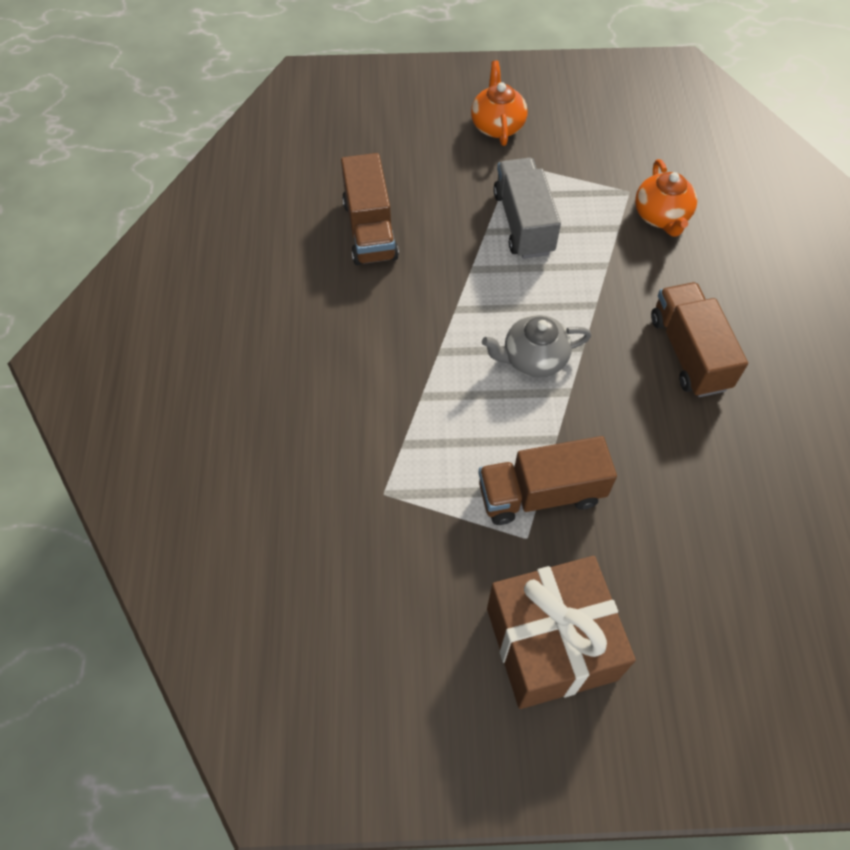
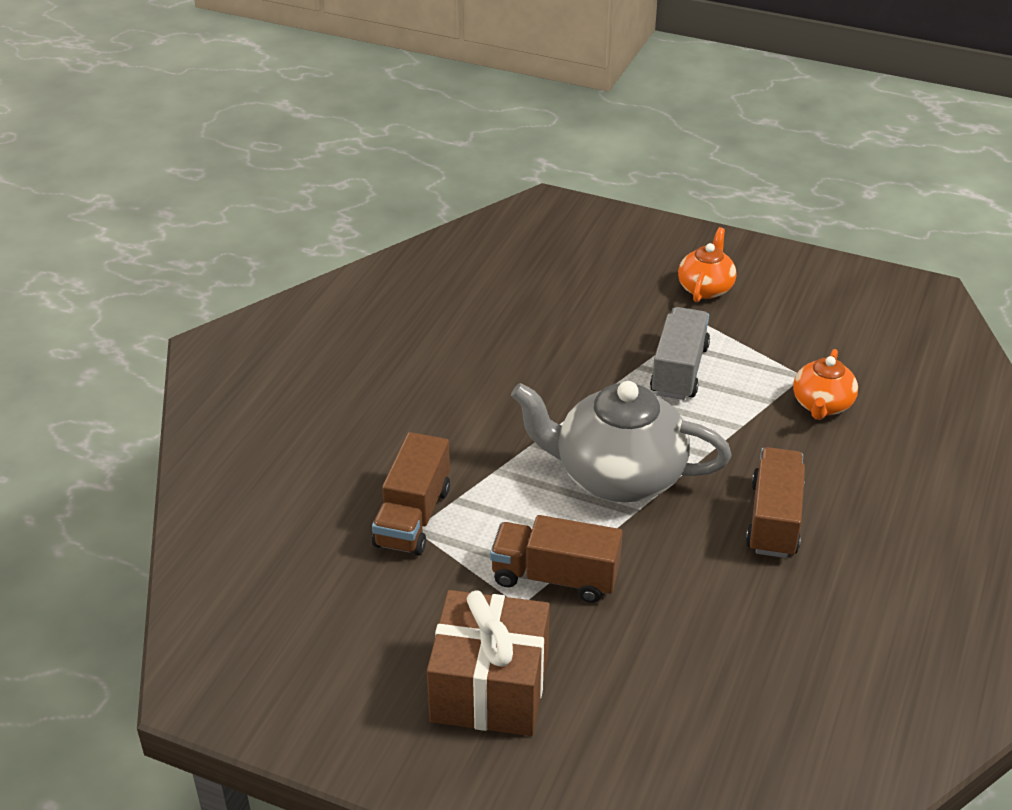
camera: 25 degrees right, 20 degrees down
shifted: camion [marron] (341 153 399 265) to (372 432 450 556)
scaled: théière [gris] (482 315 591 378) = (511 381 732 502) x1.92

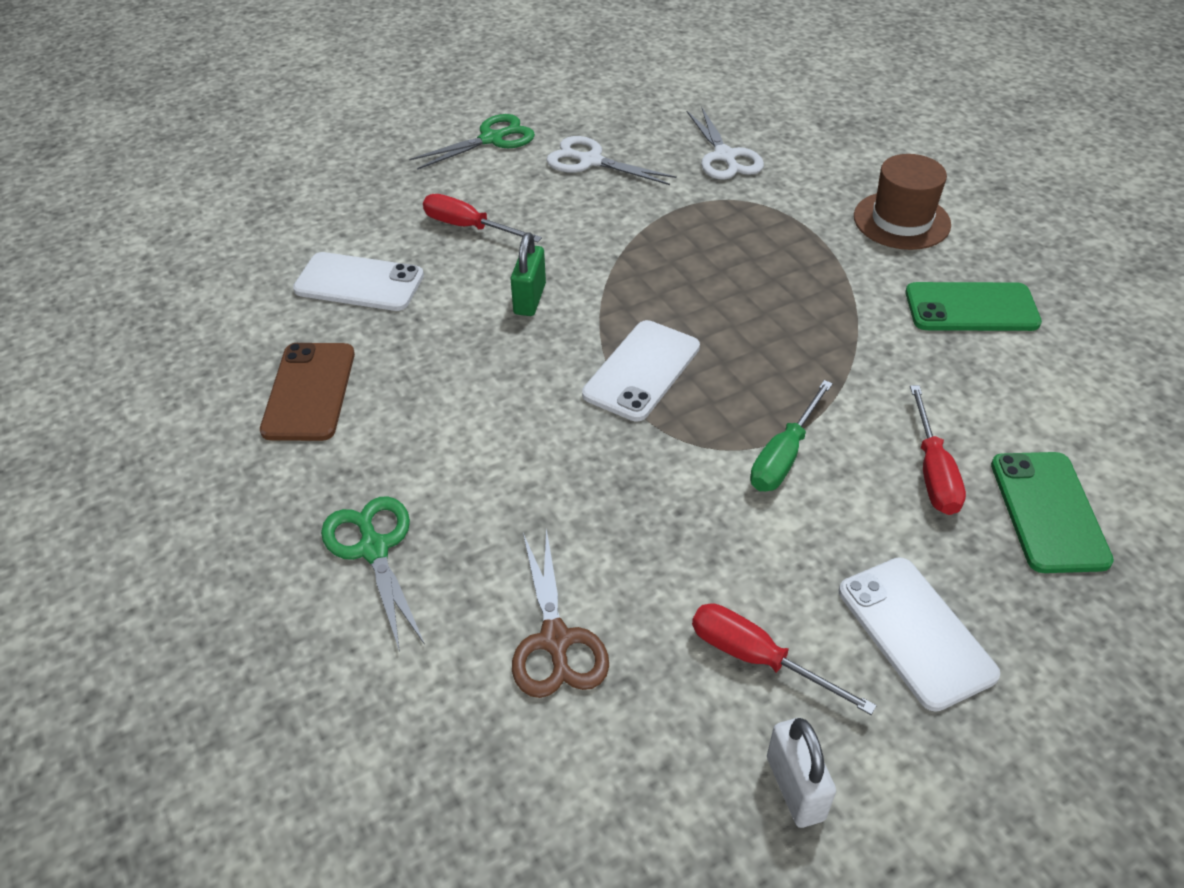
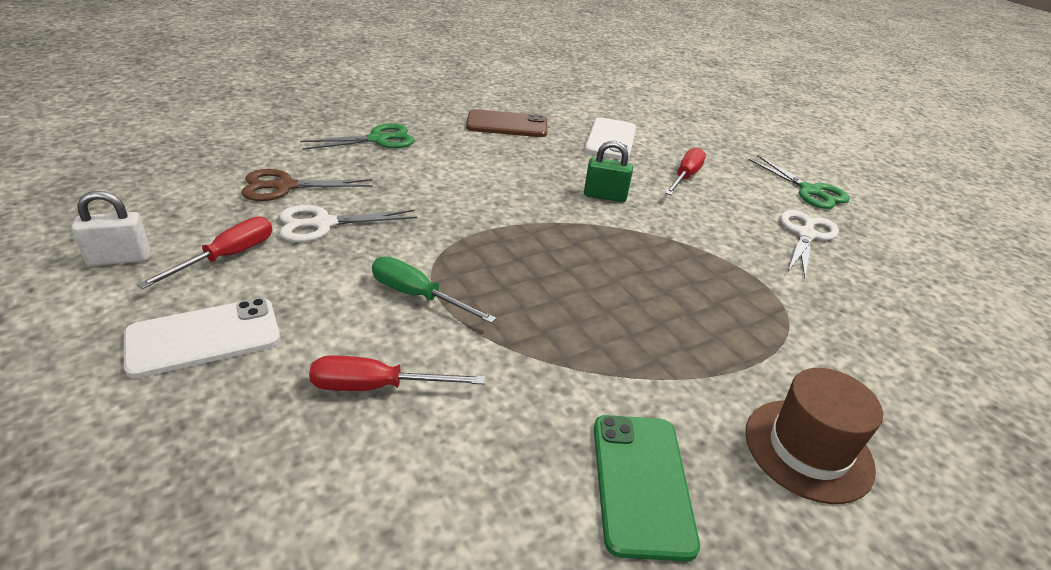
camera: 85 degrees right, 10 degrees down
gone: téléphone [blanc] (582 320 700 421); téléphone [vert] (991 452 1114 573)
shifted: ciseaux [blanc] (687 107 764 180) to (279 205 417 242)

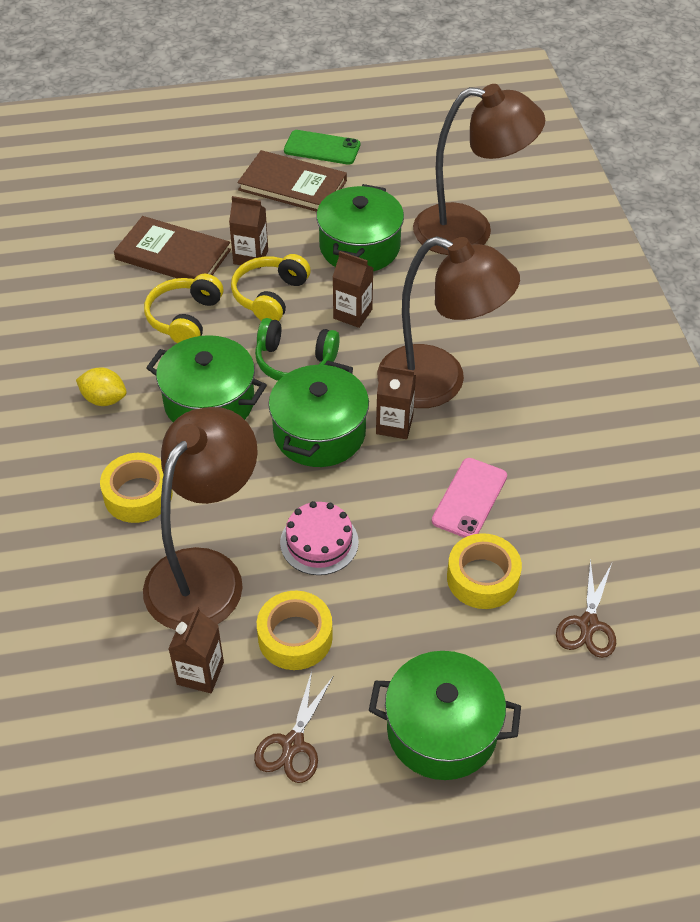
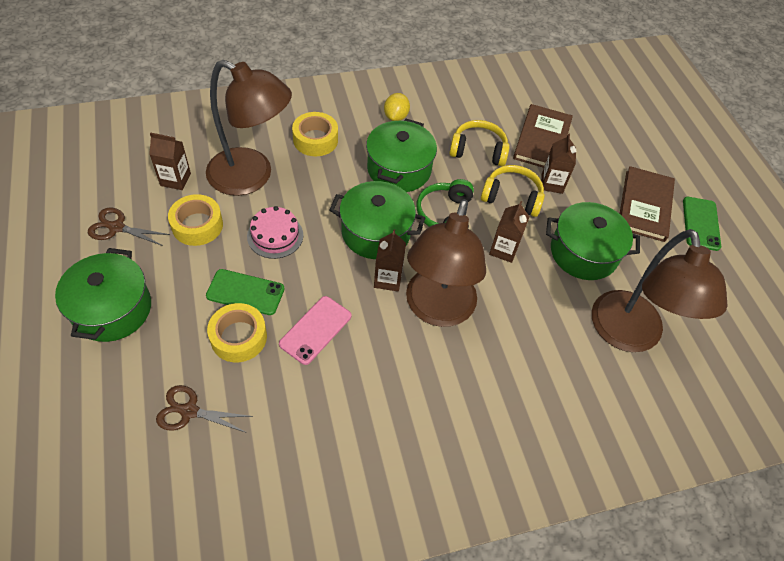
camera: 80 degrees right, 5 degrees up
new: téléphone [vert] (206 269 285 315)
rotated: téléphone [rose] (432 458 507 538) = (279 296 351 365) 75 degrees counterclockwise

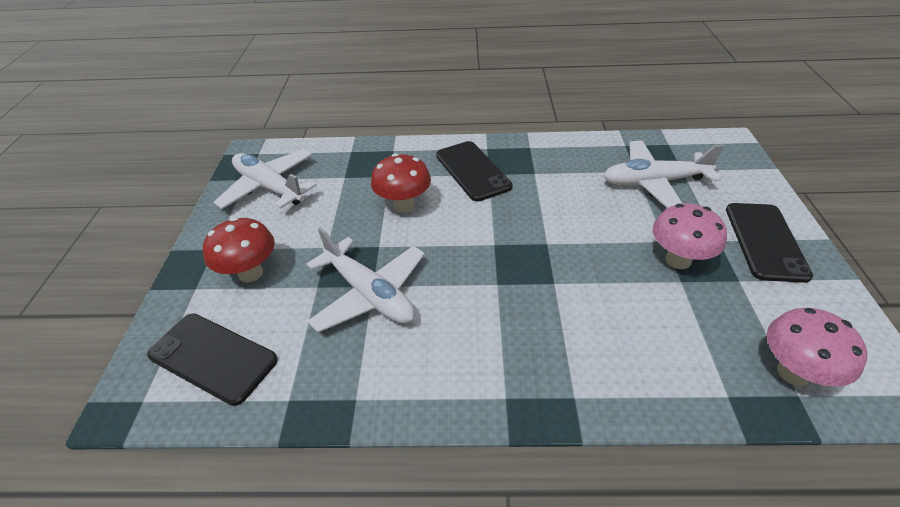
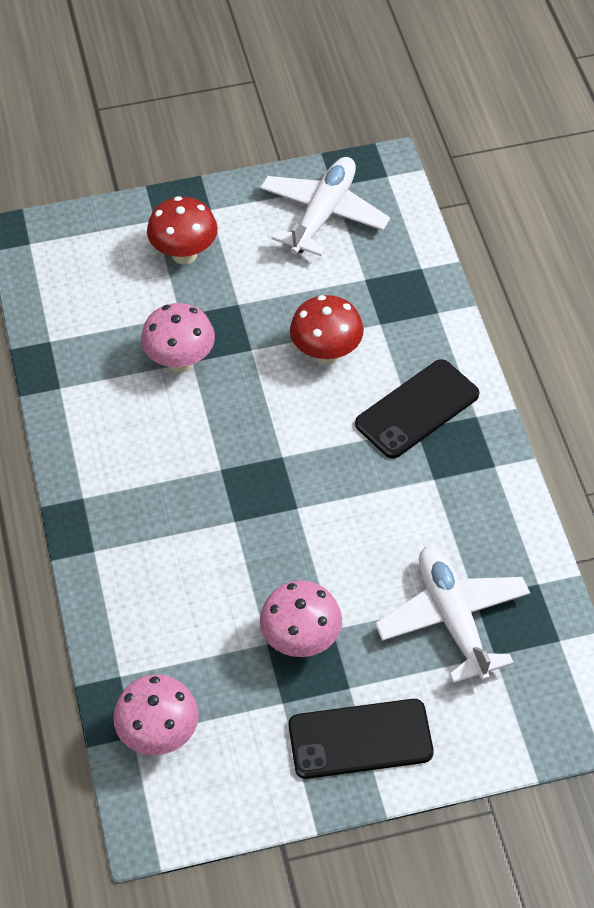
camera: 75 degrees right, 10 degrees up
gone: téléphone [noir] (147 313 278 406)
swapped: avion [blanc] (307 227 425 333) to champignon [rose] (141 303 215 373)

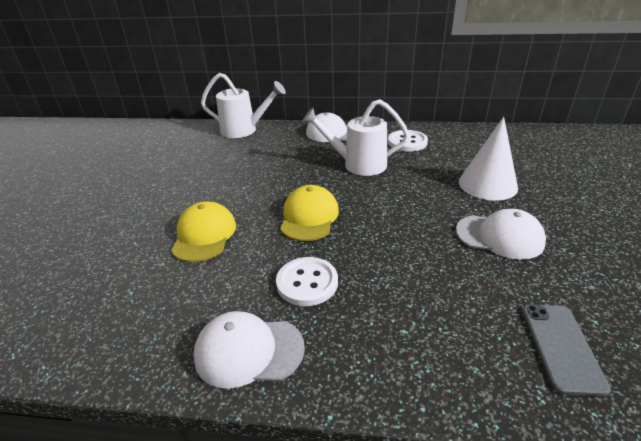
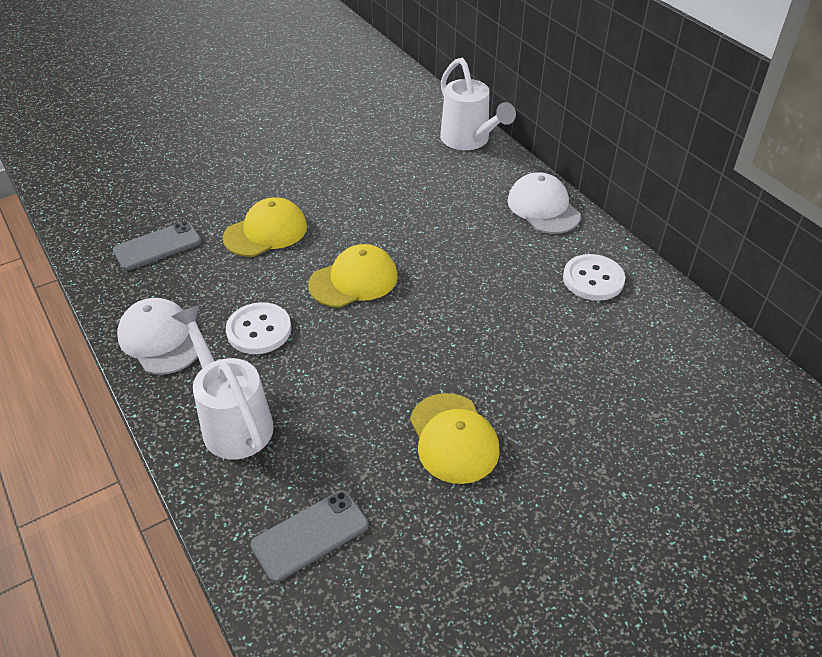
camera: 50 degrees right, 10 degrees up
gone: cône [blanc] (459 117 518 200)
new: téléphone [gris] (113 221 202 270)
shifted: arrosoir [blanc] (302 99 409 176) to (172 305 274 459)
repainted: casquette [blanc] (456 209 546 260) to casquette [jaune] (410 393 500 484)

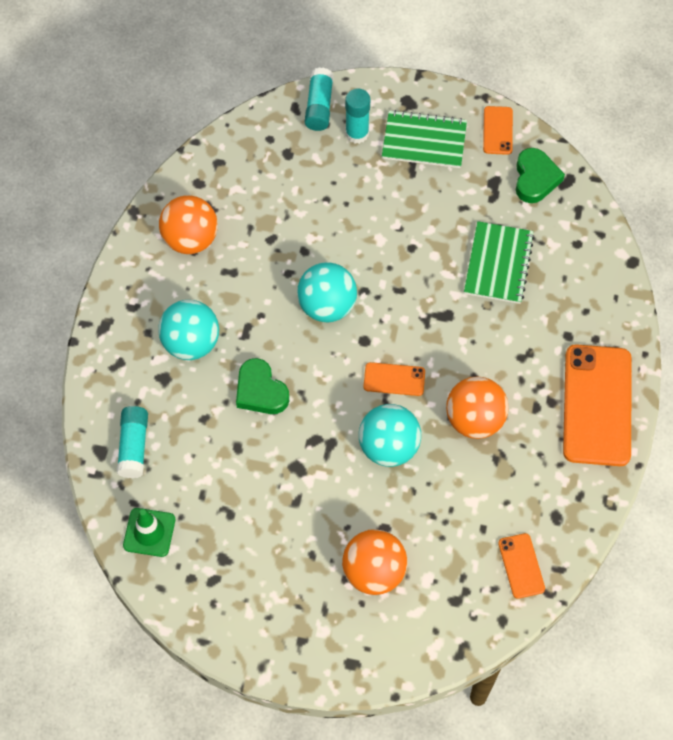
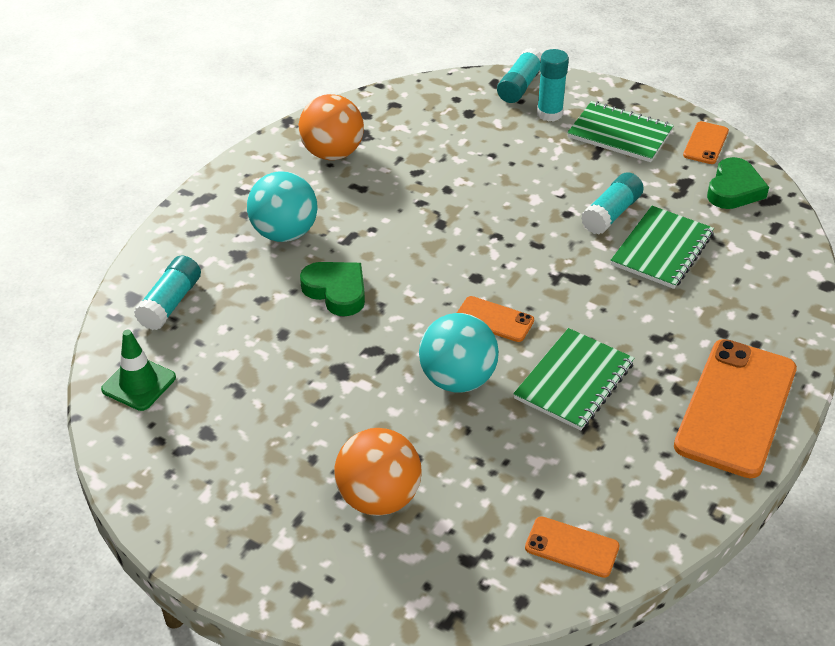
camera: 20 degrees right, 20 degrees down
gone: balle [turquoise] (297 262 357 323)
new: bâton de colle [turquoise] (581 172 644 235)
swapped: balle [orange] (446 376 509 439) to carnet [vert] (513 328 634 431)
rotated: cœur [vert] (236 358 289 414) = (300 262 365 316) 150 degrees clockwise; téléphone [orange] (498 533 545 599) = (525 516 620 578) 75 degrees counterclockwise

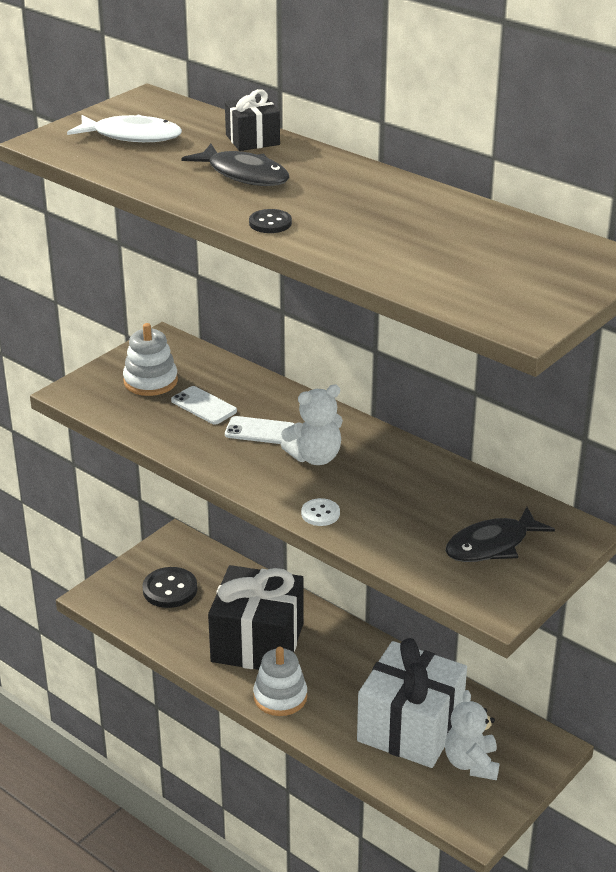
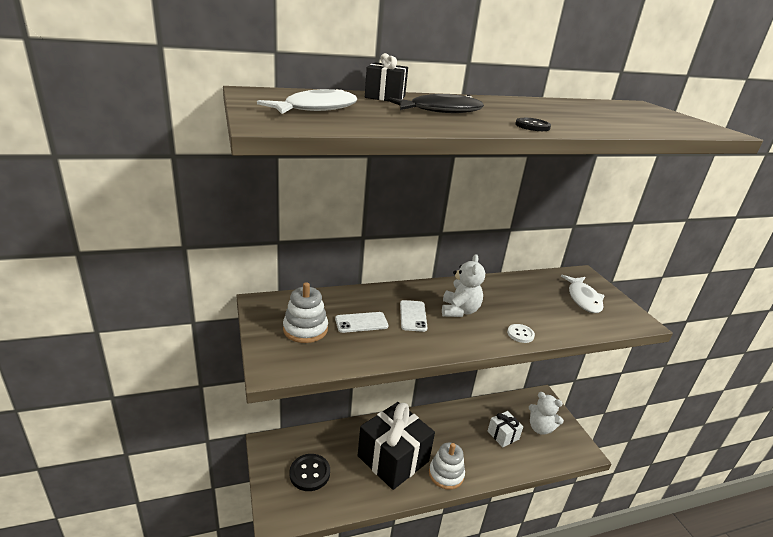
camera: 60 degrees left, 5 degrees down
repainted: poisson [noir] (445 507 555 562) to poisson [blanc] (561 275 605 313)
rotated: téléphone [blanc] (225 416 294 444) = (400 300 428 332) 45 degrees counterclockwise
scaled: cadeau [blanc] (357 638 467 768) = (488 411 523 447) x0.48

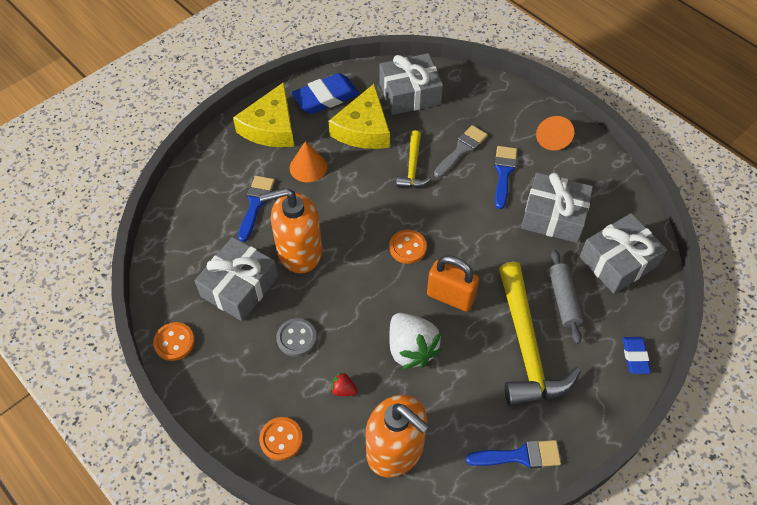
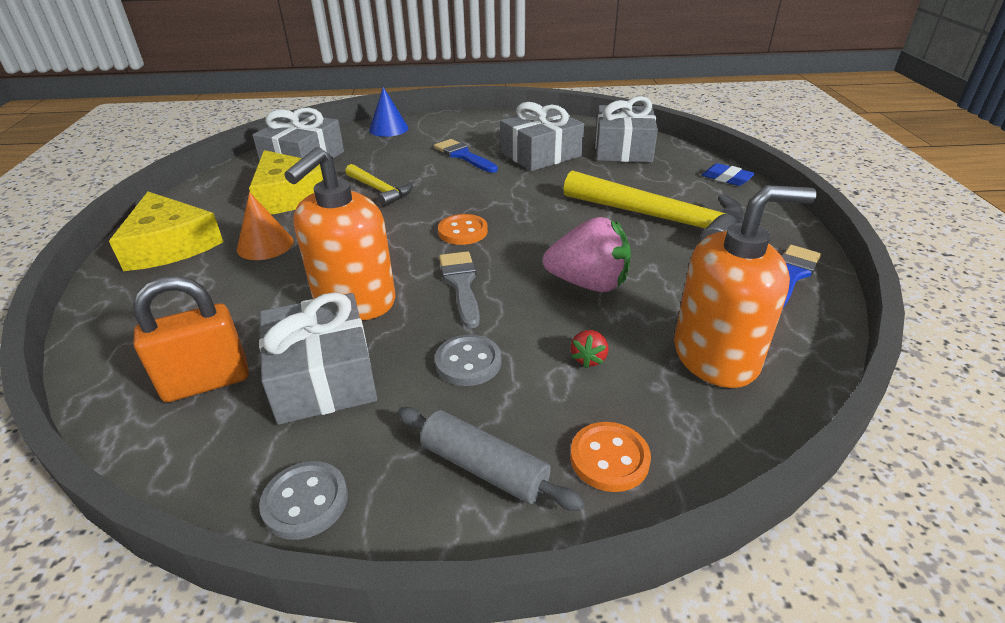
camera: 50 degrees left, 20 degrees down
gone: gomme [bleu] (291 73 359 114); cône [orange] (536 116 574 150); pinceau [bleu] (238 176 275 242)
new: cône [bleu] (369 87 408 137)
shifted: pinceau [gris] (434 125 488 178) to (439 251 480 328); rouleau à pâtisserie [gris] (549 249 583 344) to (397 407 584 511); cadenas [orange] (427 256 479 312) to (133 276 249 402)
repainted: fraise [blanc] (389 313 442 369) to fraise [rose] (543 217 631 292); bouton [orange] (153 322 195 361) to bouton [gris] (259 461 348 540)
rotated: fraise [rouge] (330 372 358 396) = (571 330 608 368) 45 degrees counterclockwise

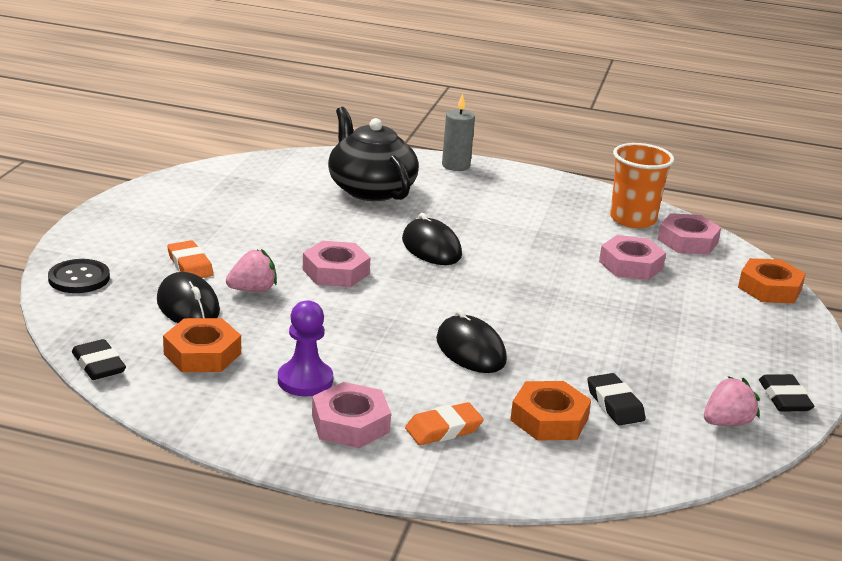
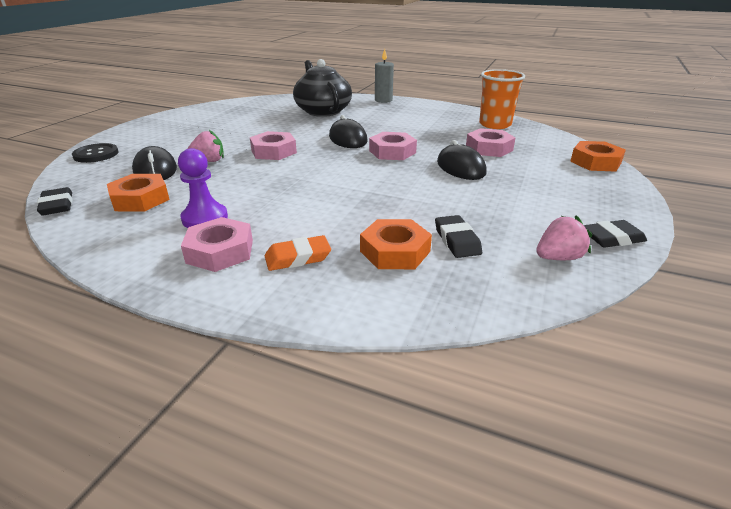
camera: 10 degrees right, 5 degrees up
gone: gomme [orange] (167 240 214 278)
shifted: écrou [rose] (658 213 721 255) to (369 132 417 160); souris [noir] (436 309 507 373) to (437 140 487 180)
rotated: gomme [noir] (759 374 814 411) = (584 220 647 248) 75 degrees clockwise

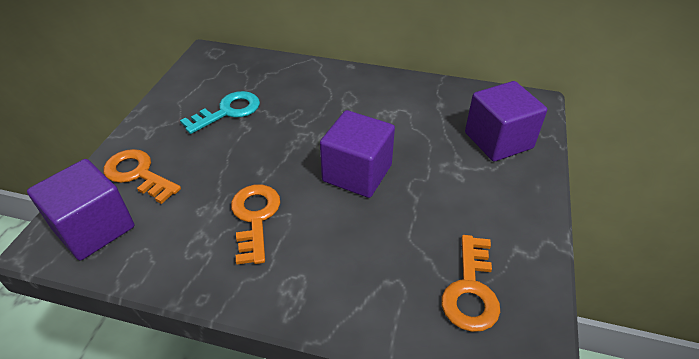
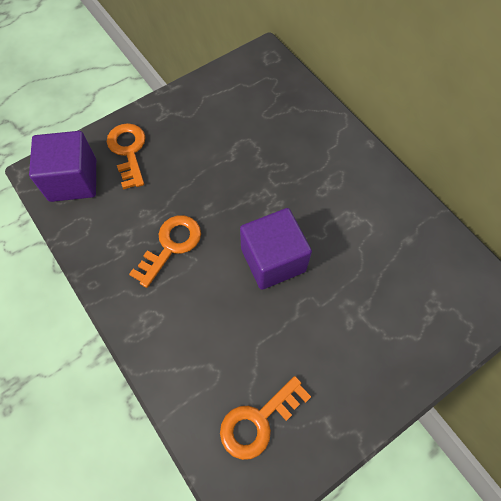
camera: 40 degrees right, 20 degrees up
gone: cube [violet] (465 81 547 162); clé [turquoise] (180 91 260 134)

